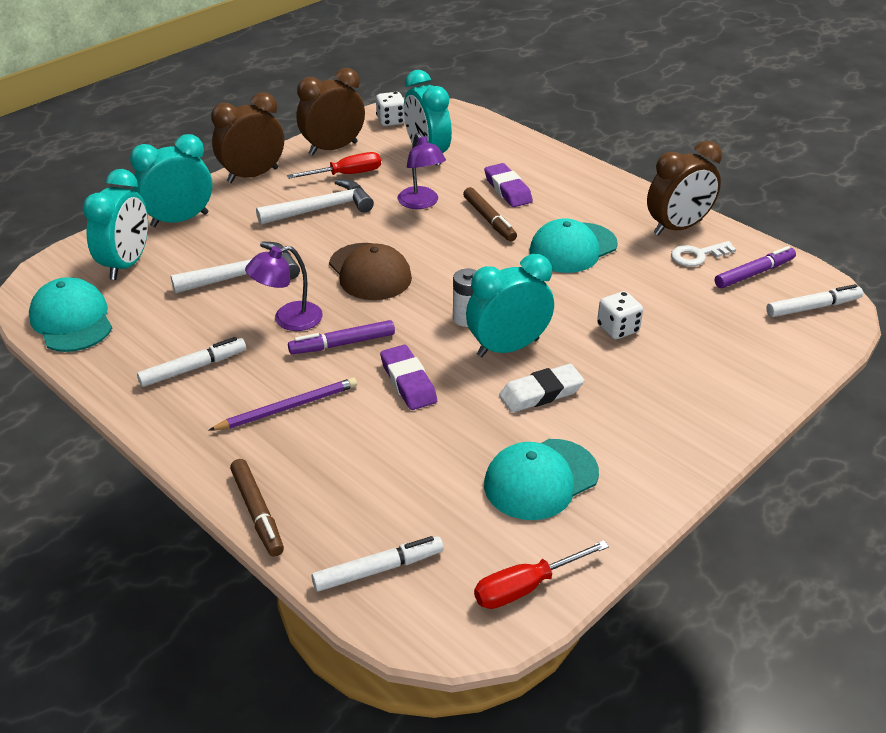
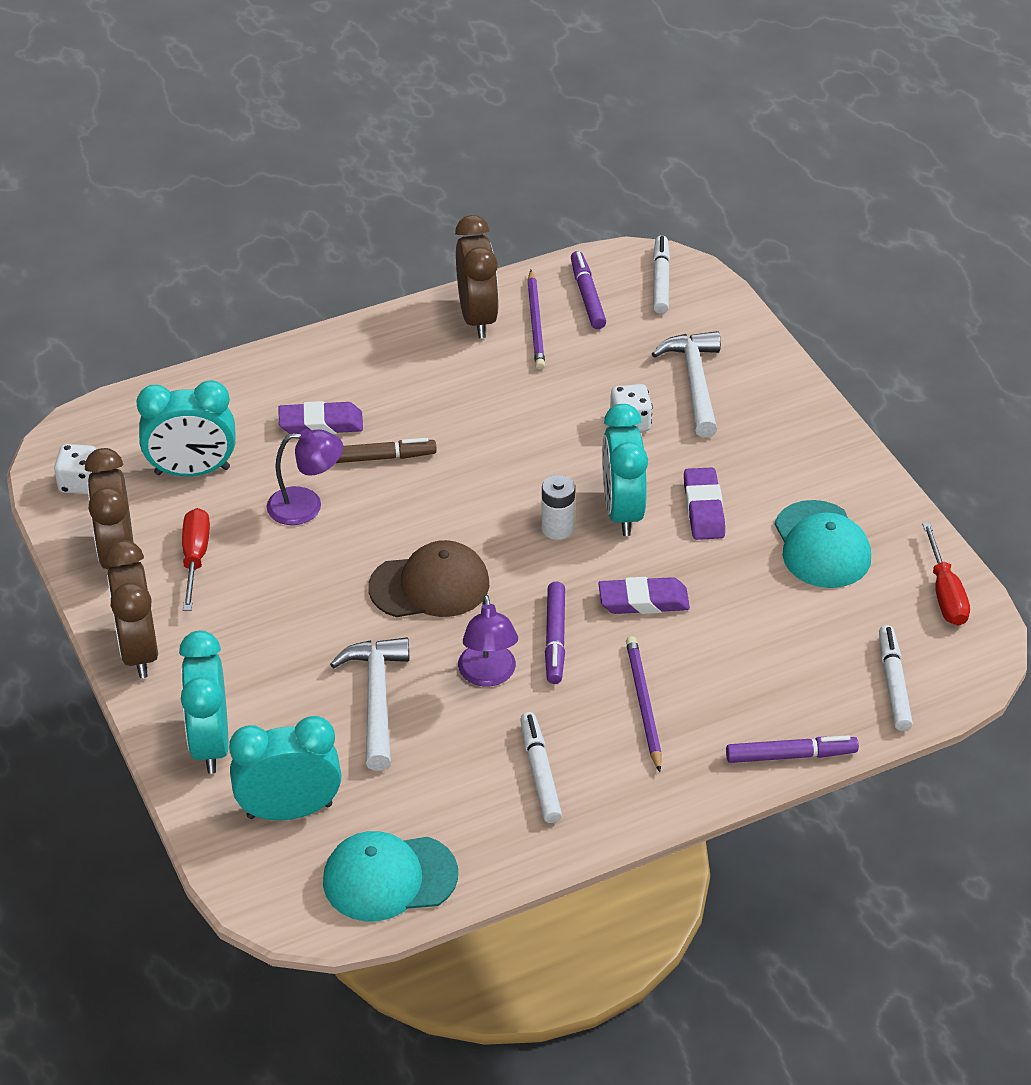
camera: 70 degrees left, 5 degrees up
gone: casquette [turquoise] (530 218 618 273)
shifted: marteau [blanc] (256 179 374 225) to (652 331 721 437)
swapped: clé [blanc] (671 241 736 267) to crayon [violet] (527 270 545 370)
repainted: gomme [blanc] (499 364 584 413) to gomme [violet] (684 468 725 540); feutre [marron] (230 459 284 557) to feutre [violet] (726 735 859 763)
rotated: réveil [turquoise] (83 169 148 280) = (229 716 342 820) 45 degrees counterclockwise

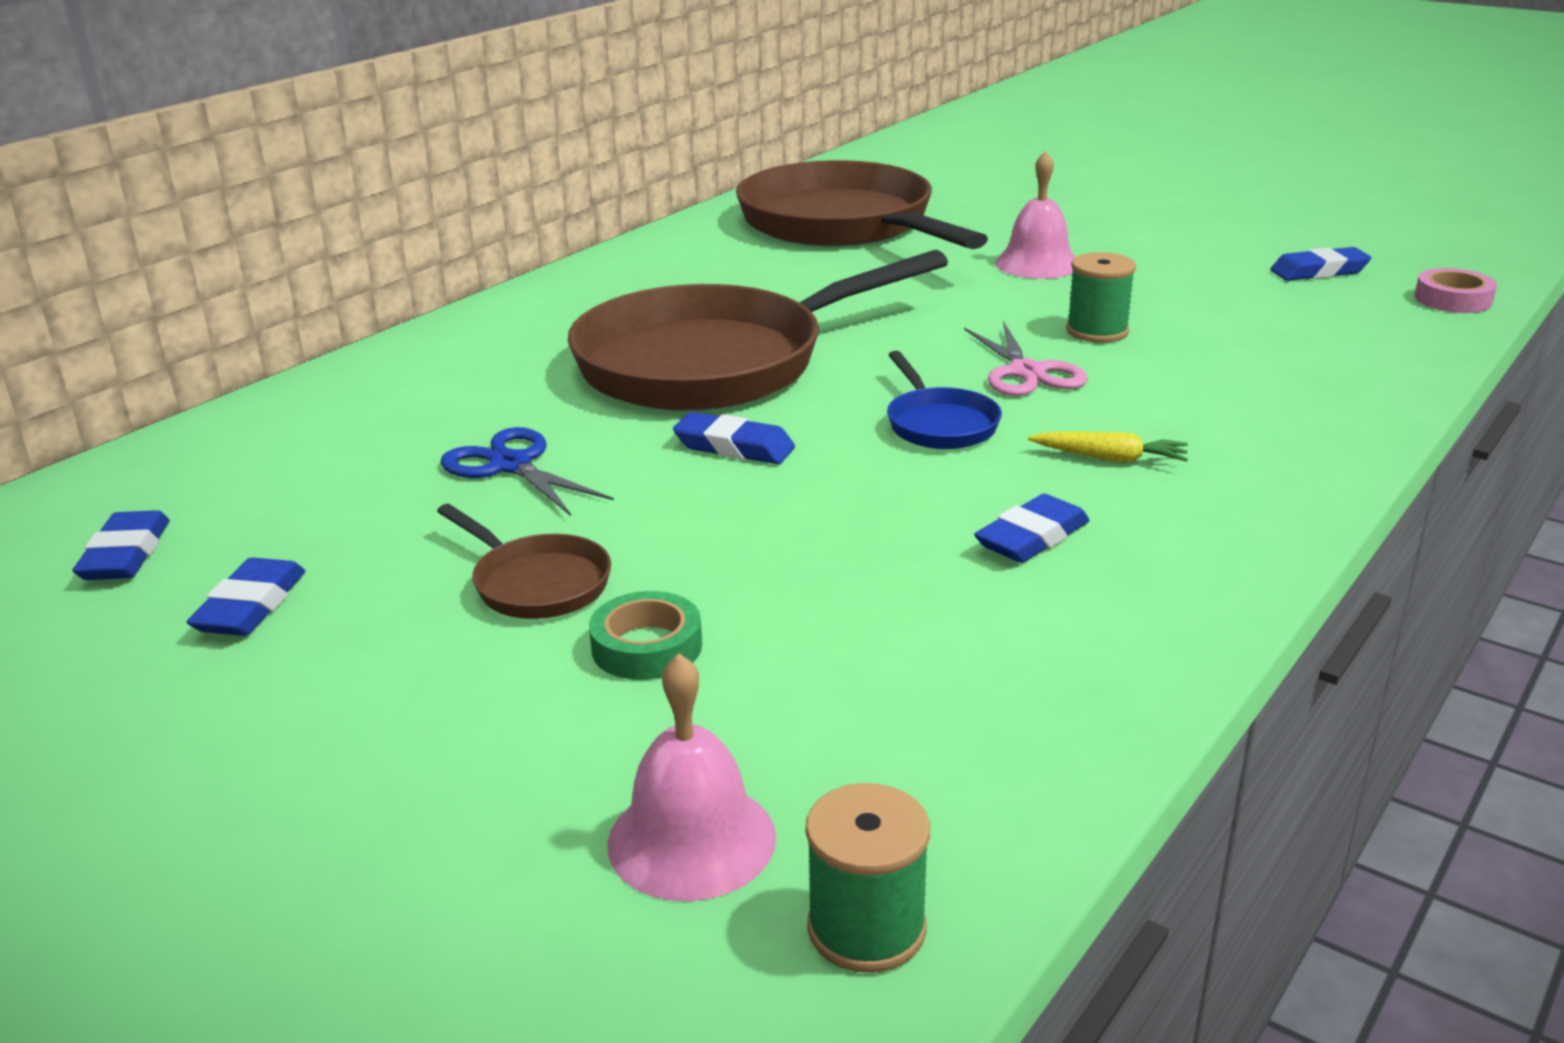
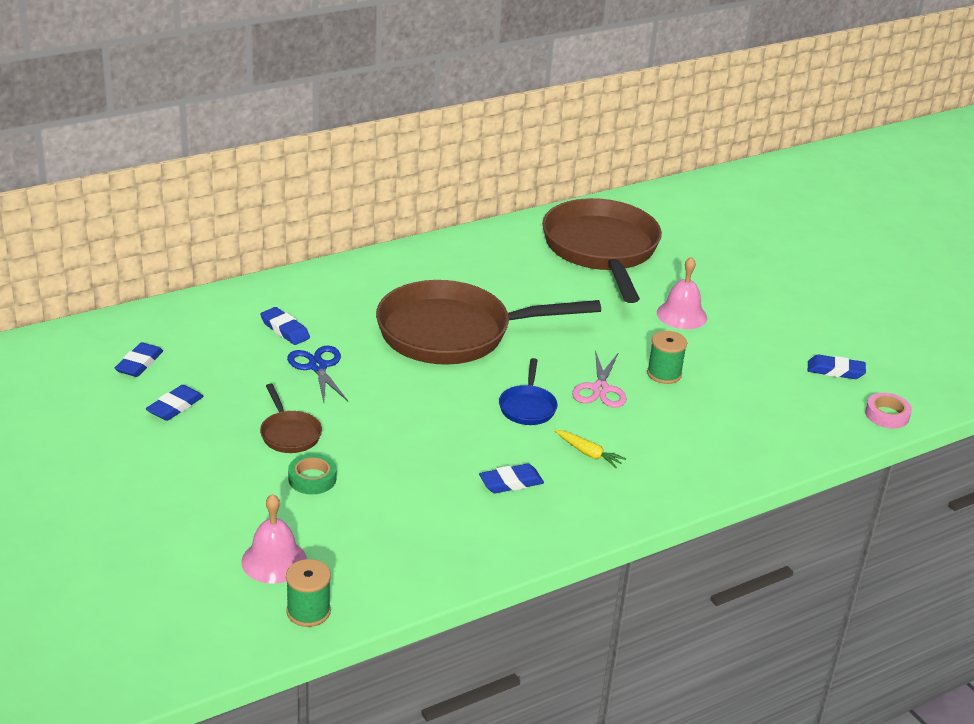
camera: 20 degrees right, 5 degrees up
shifted: gomme [bleu] (673 412 795 464) to (260 307 310 345)

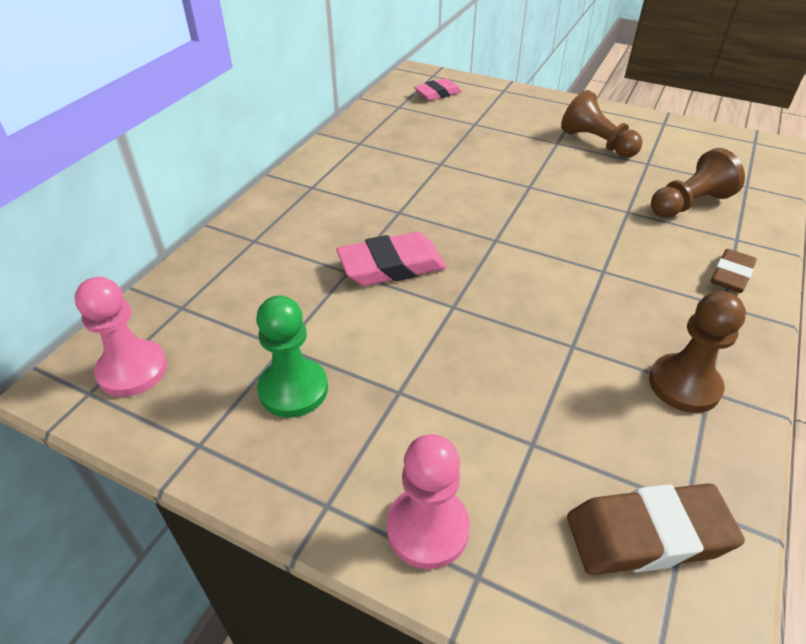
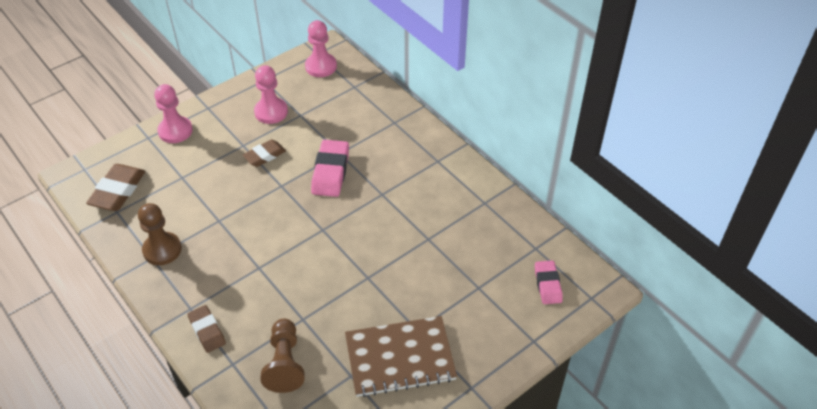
camera: 115 degrees right, 5 degrees up
new: gomme [marron] (243 139 286 167)
swapped: pion [marron] (561 90 643 158) to carnet [marron] (345 316 457 397)
repainted: pion [vert] (256 295 328 418) to pion [rose] (254 65 288 124)

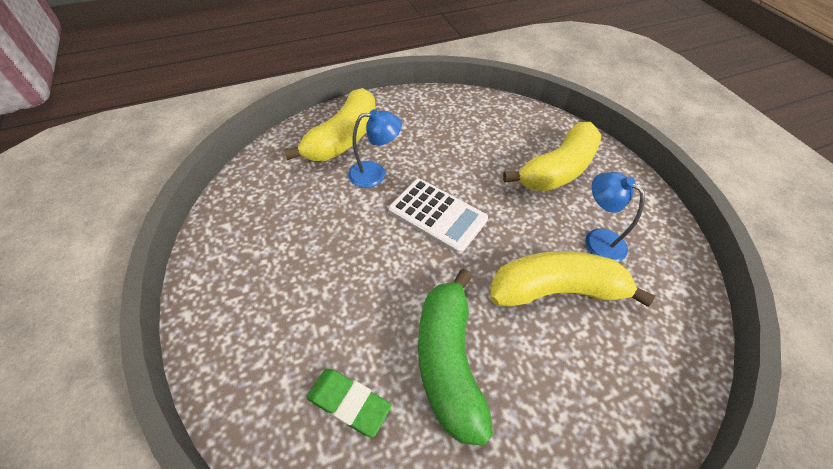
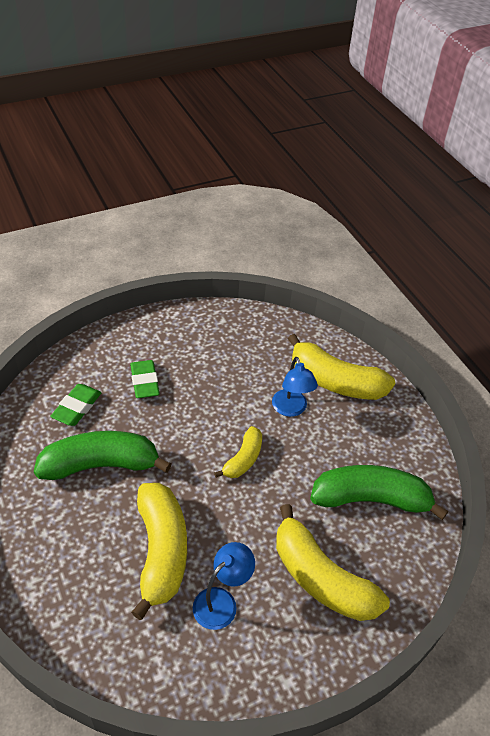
camera: 85 degrees right, 5 degrees down
new: gomme [vert] (130 360 160 398); banane [vert] (310 465 448 520)
swapped: calculatrice [blanc] (388 179 488 254) to banane [jaune] (214 426 262 478)

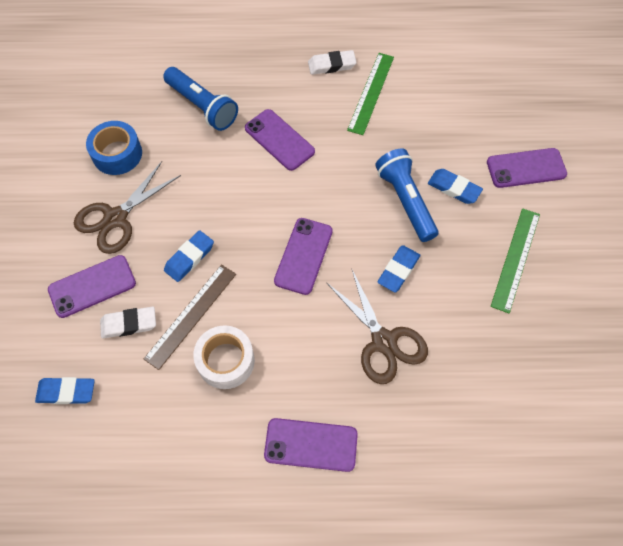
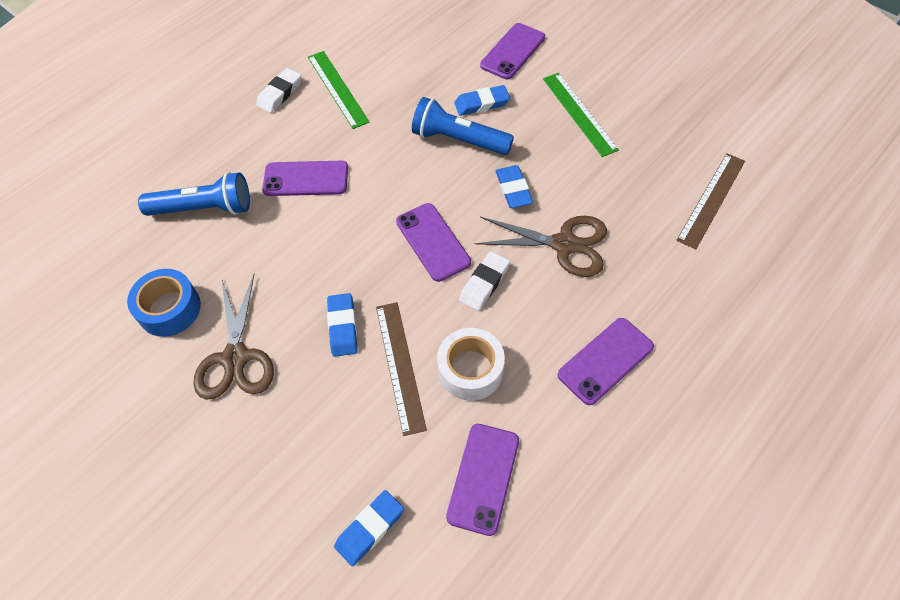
camera: 45 degrees left, 5 degrees down
new: règle [marron] (676 153 745 249)
shifted: téléphone [violet] (48 255 136 318) to (446 424 519 536); gomme [blanc] (100 307 156 338) to (459 251 510 311)

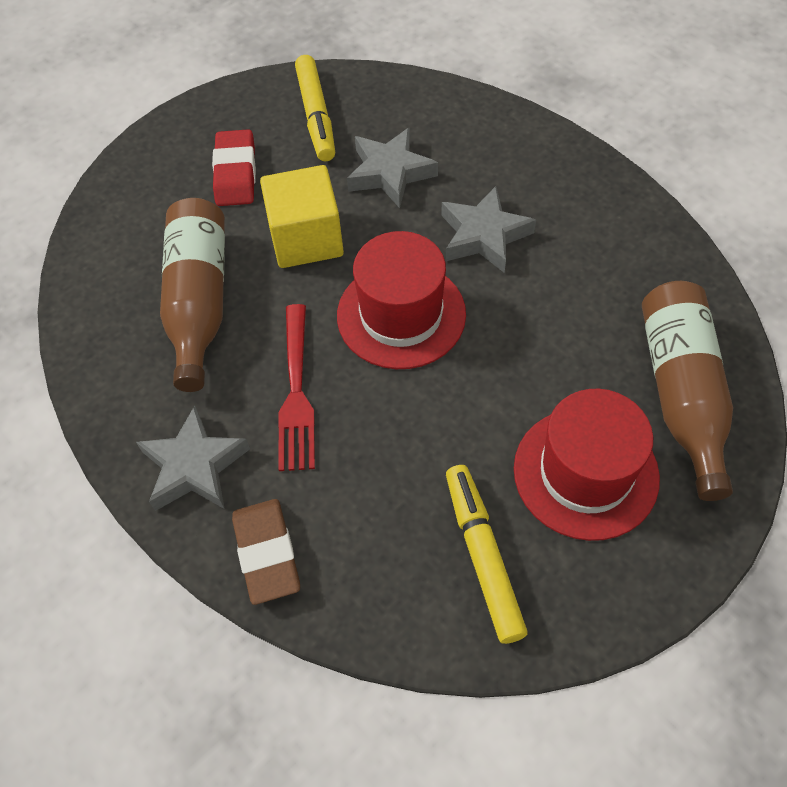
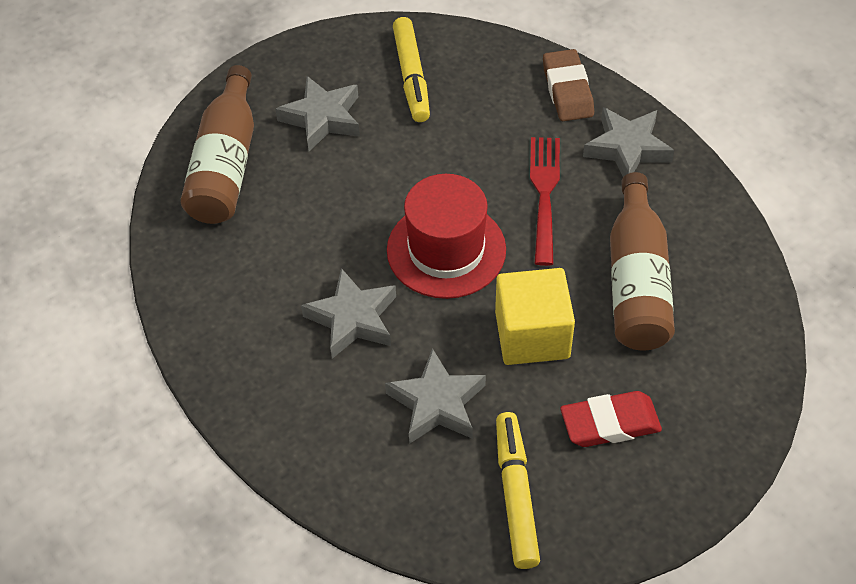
camera: 175 degrees left, 5 degrees down
swapped: chapeau [rouge] (514 389 660 541) to étoile [gris] (275 76 360 151)
rotated: gomme [rouge] (212 129 256 206) = (560 391 662 447) 75 degrees clockwise

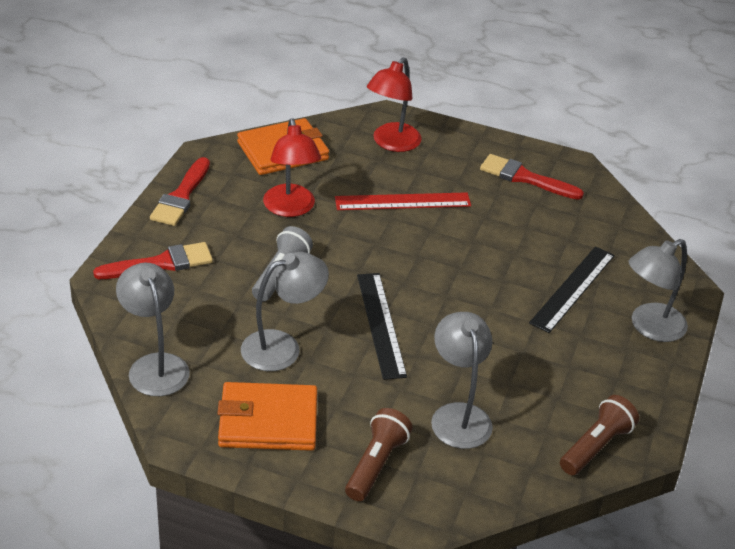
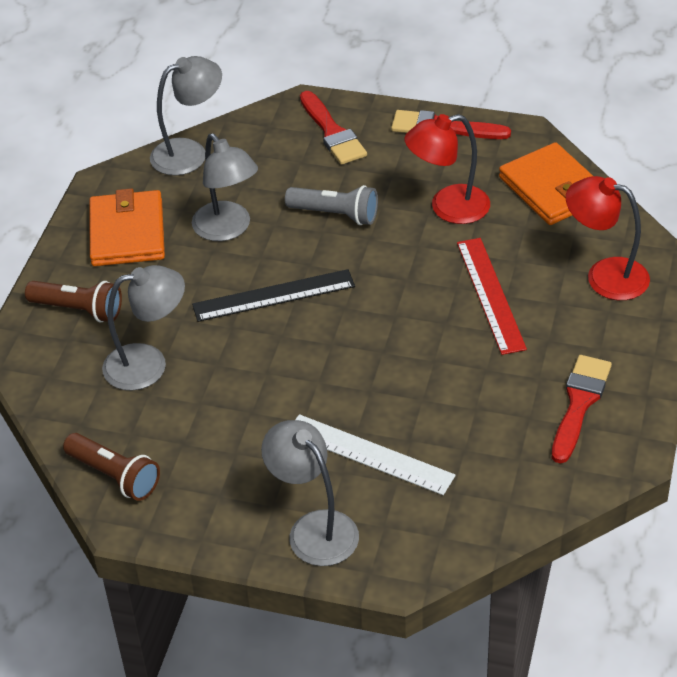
camera: 90 degrees right, 5 degrees up
repainted: règle [noir] (529 246 615 333) to règle [blanc] (295 414 456 495)

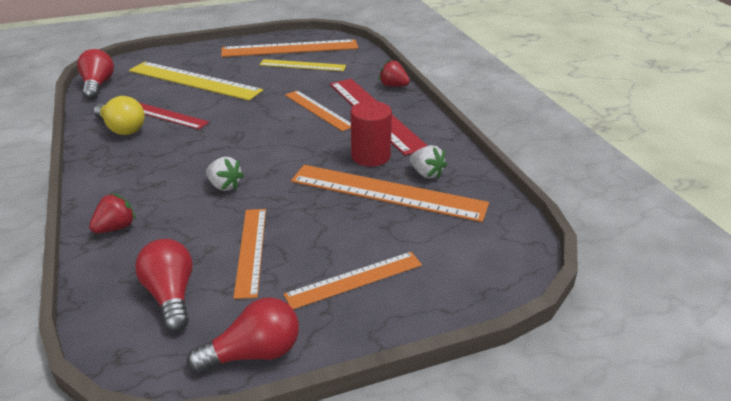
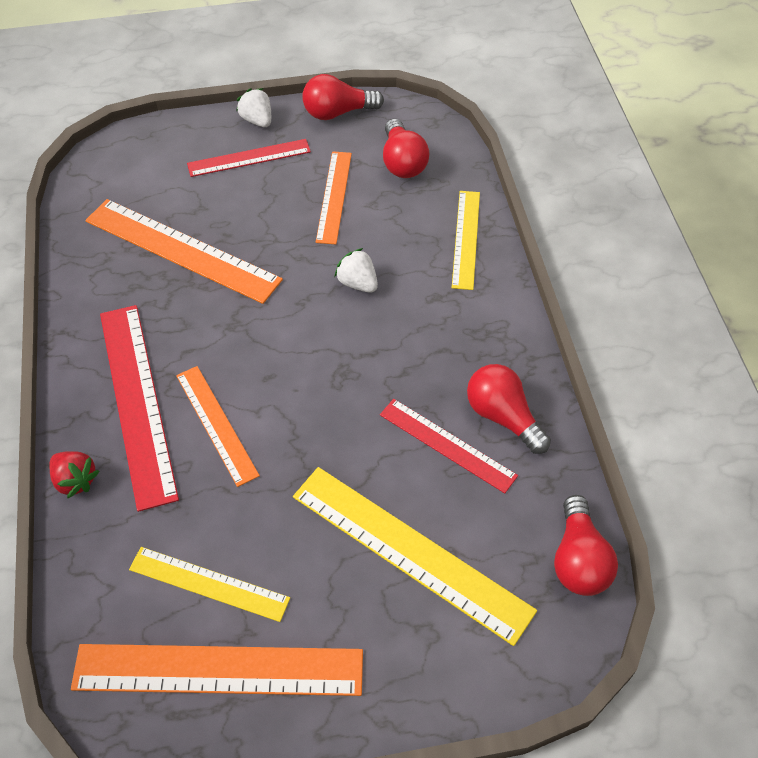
camera: 170 degrees left, 20 degrees up
gone: cylindre [rouge] (351 101 392 166)
shifted: fraise [blanc] (410 145 447 179) to (236 88 271 127)
swapped: fraise [rouge] (89 193 136 233) to règle [jaune] (452 191 480 290)
repainted: ampoule [jaune] (94 96 145 135) to ampoule [rouge] (467 364 551 454); règle [orange] (284 252 422 310) to règle [rouge] (187 139 311 177)

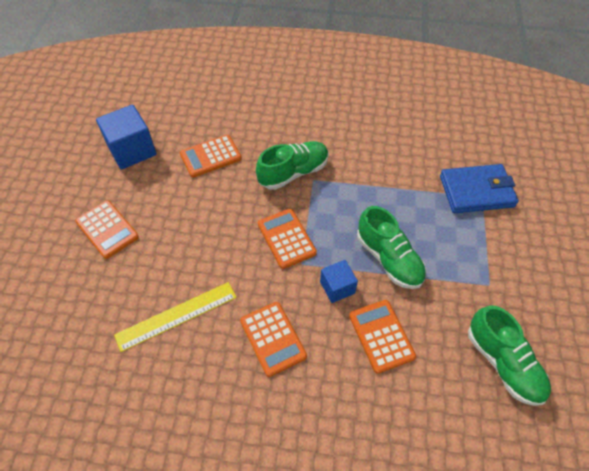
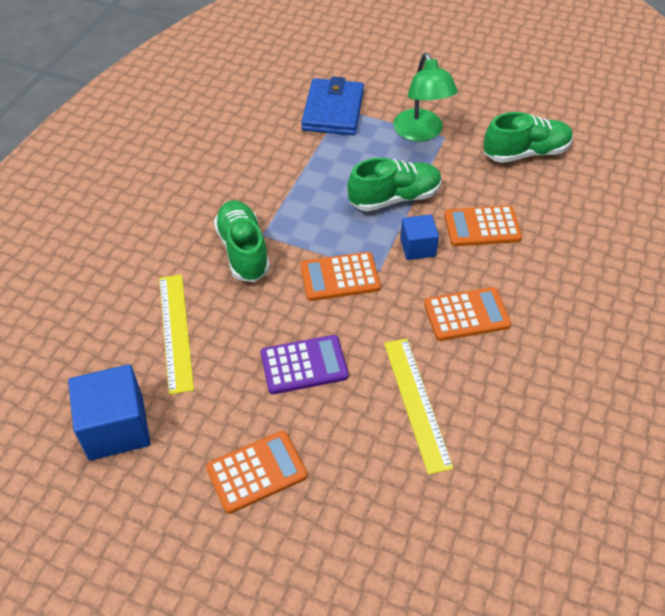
camera: 75 degrees left, 5 degrees down
new: lampe [vert] (393 53 458 142); calculatrice [violet] (261 335 348 394)
swapped: calculatrice [orange] (180 135 242 178) to règle [jaune] (159 275 194 395)

